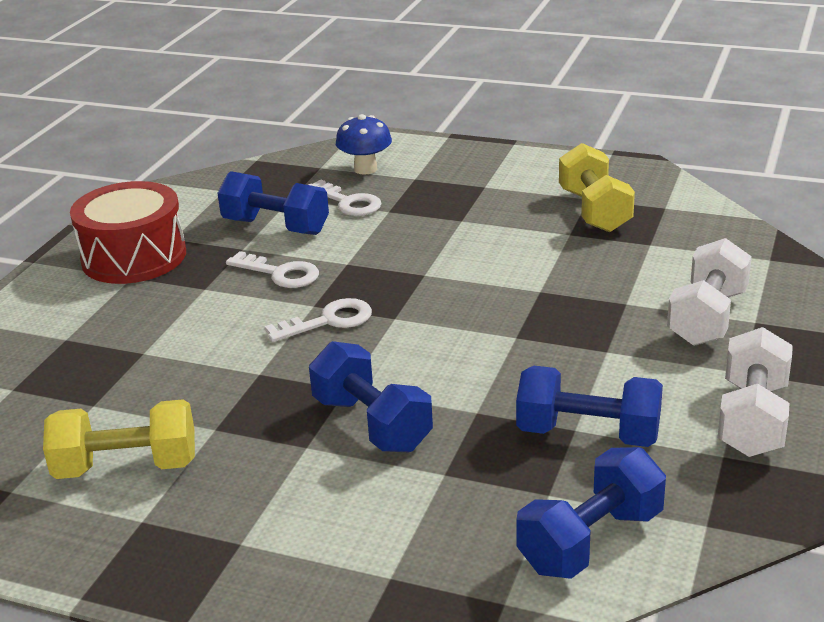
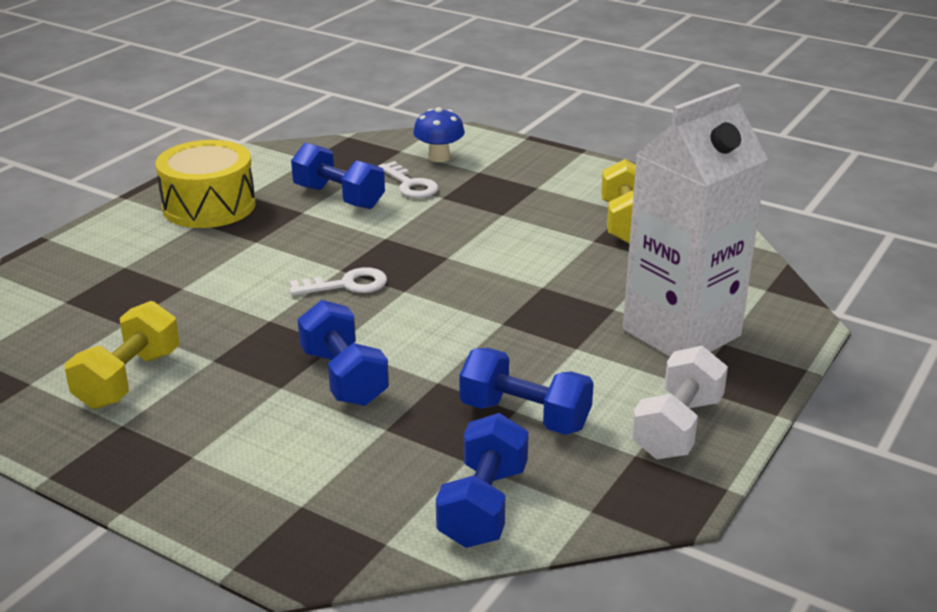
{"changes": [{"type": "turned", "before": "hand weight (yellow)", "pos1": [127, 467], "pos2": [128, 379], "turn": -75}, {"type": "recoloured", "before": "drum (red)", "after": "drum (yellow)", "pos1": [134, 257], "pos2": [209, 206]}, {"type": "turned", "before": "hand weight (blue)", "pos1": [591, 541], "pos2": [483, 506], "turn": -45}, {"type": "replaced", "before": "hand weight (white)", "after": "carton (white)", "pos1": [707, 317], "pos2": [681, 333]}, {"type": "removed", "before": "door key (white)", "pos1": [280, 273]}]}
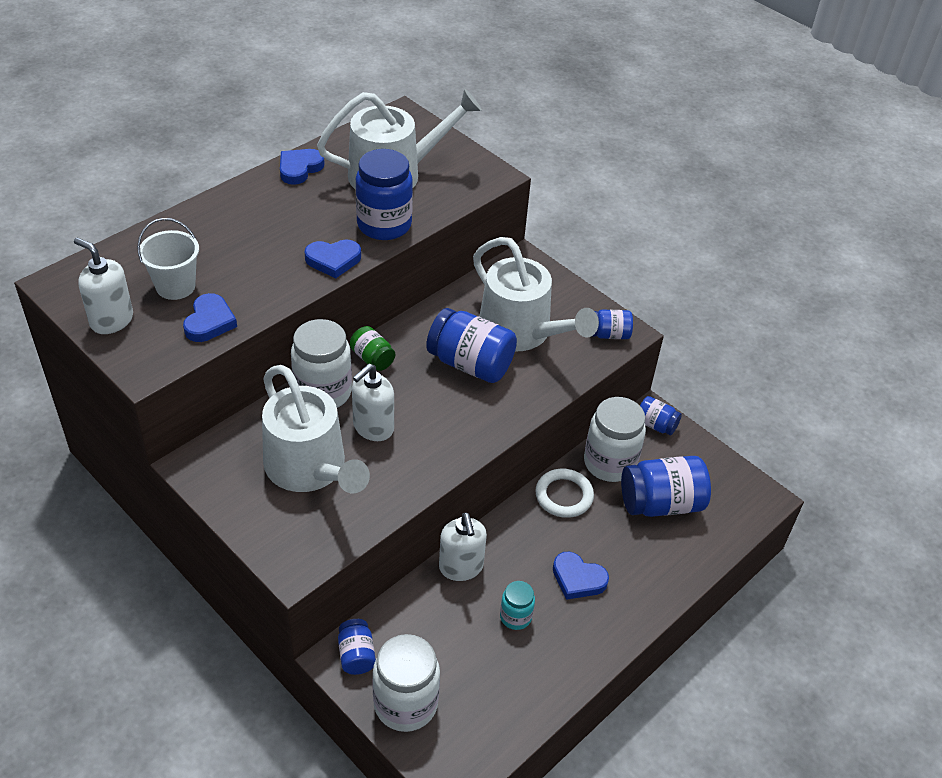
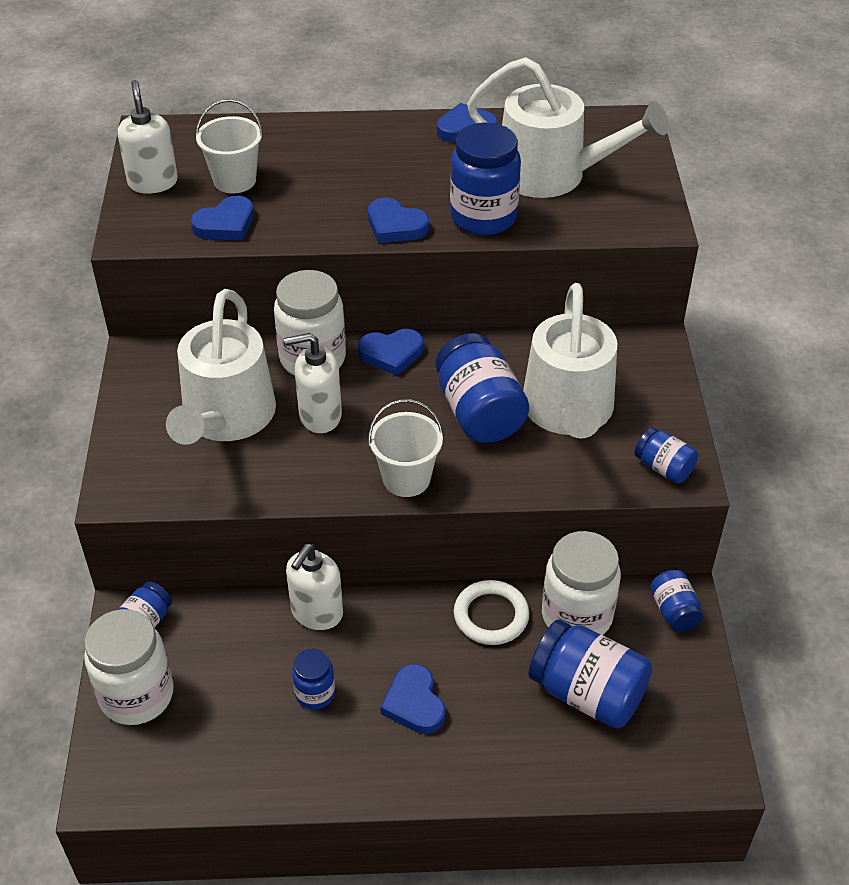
{"changes": [{"type": "recoloured", "before": "preserve jar (teal)", "after": "preserve jar (blue)", "pos1": [515, 617], "pos2": [315, 694]}, {"type": "replaced", "before": "preserve jar (green)", "after": "heart (blue)", "pos1": [372, 358], "pos2": [391, 354]}, {"type": "added", "after": "bucket (white)", "pos2": [406, 479]}]}
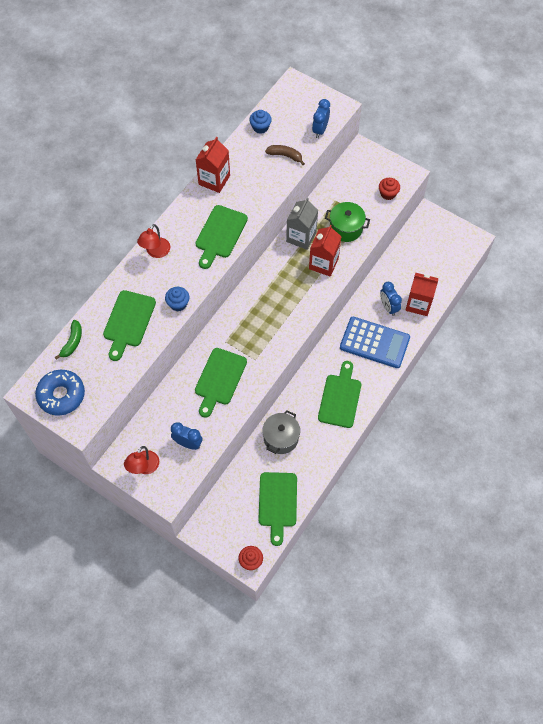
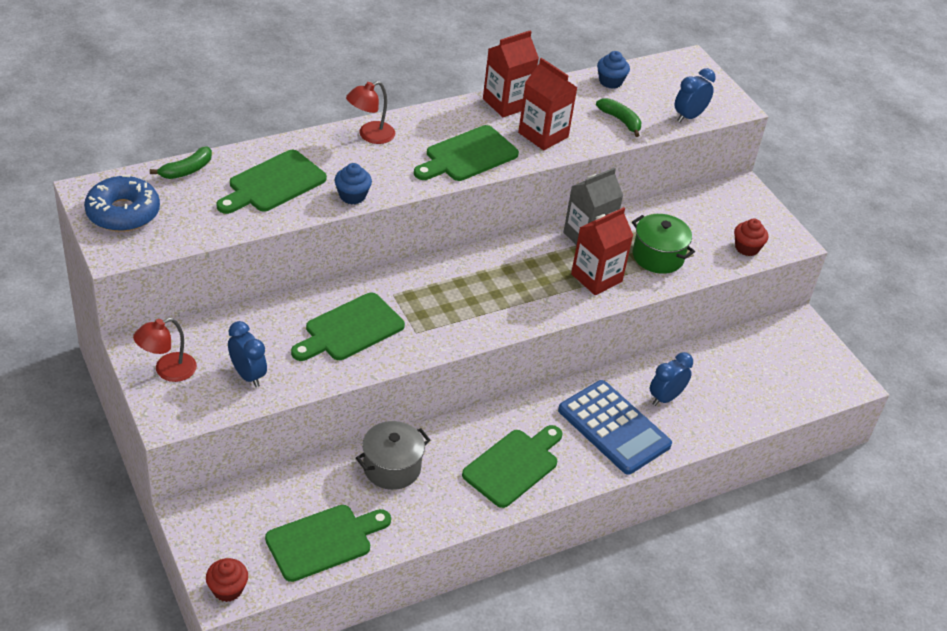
{"changes": [{"type": "turned", "before": "chopping board (green)", "pos1": [277, 503], "pos2": [323, 541], "turn": -150}, {"type": "moved", "before": "carton (red)", "pos1": [418, 304], "pos2": [543, 135]}, {"type": "recoloured", "before": "toy banana (brown)", "after": "toy banana (green)", "pos1": [285, 156], "pos2": [620, 121]}, {"type": "turned", "before": "bedside clock (blue)", "pos1": [388, 307], "pos2": [665, 398], "turn": 45}]}
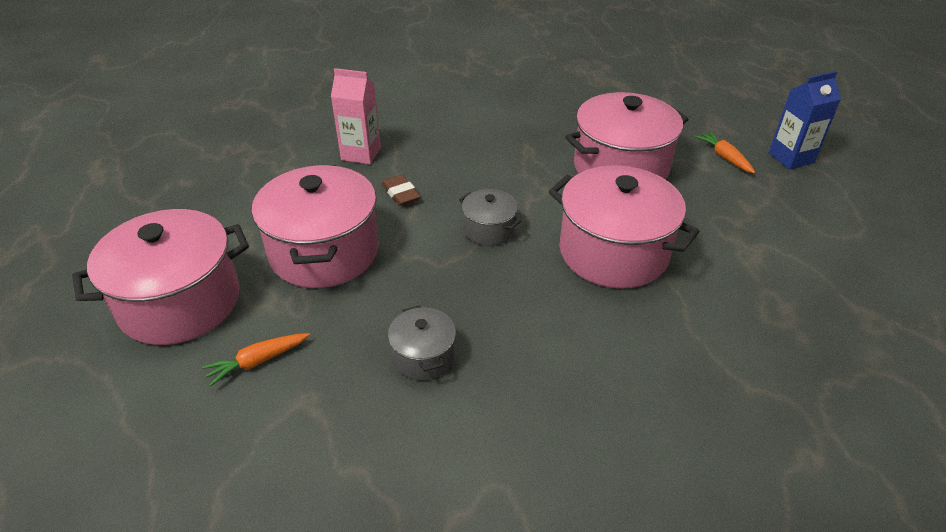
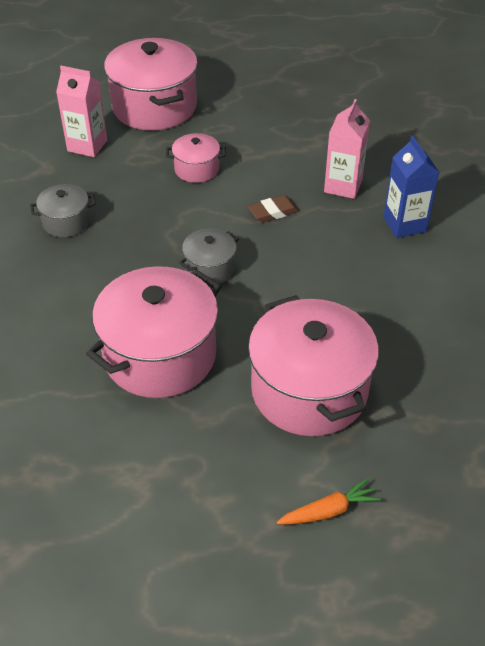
{"changes": [{"type": "replaced", "before": "root vegetable (orange)", "after": "carton (rose-pink)", "pos1": [258, 361], "pos2": [87, 145]}, {"type": "resized", "before": "pot (rose-pink)", "pos1": [324, 252], "pos2": [196, 169], "scale": 0.49}, {"type": "moved", "before": "carton (blue)", "pos1": [791, 158], "pos2": [404, 224]}]}
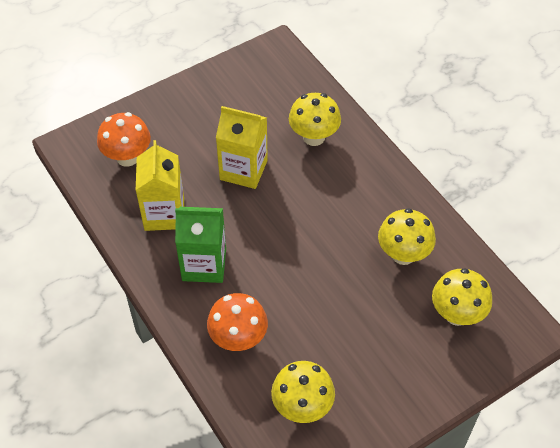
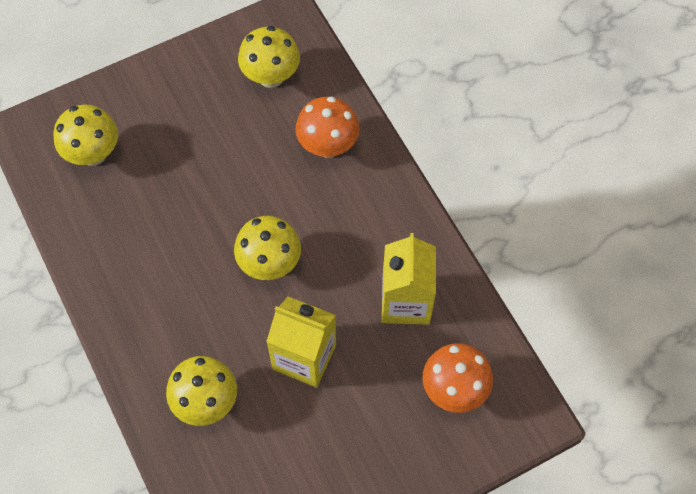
{"changes": [{"type": "moved", "before": "mushroom (yellow)", "pos1": [403, 254], "pos2": [269, 263]}, {"type": "removed", "before": "carton (green)", "pos1": [204, 264]}]}
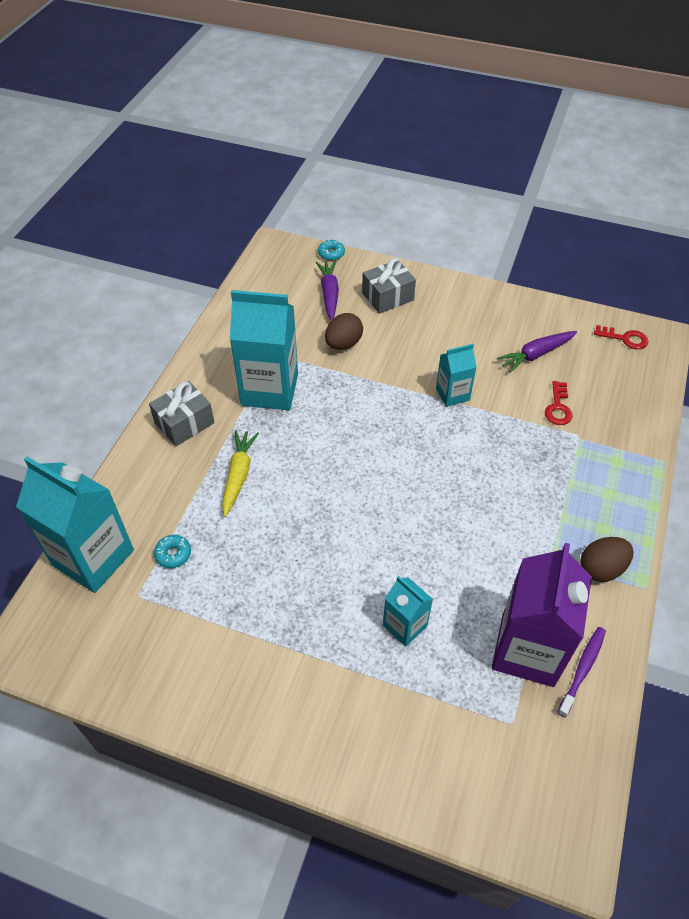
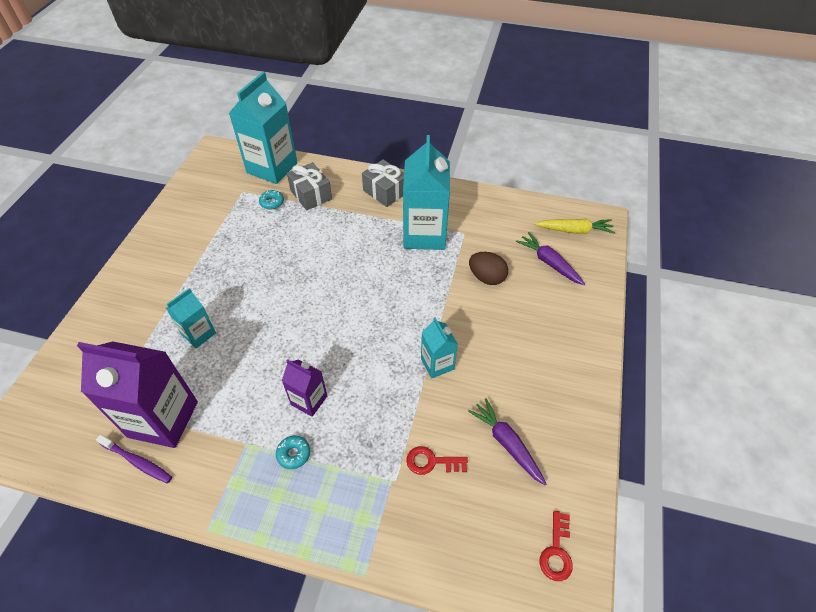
{"changes": [{"type": "moved", "before": "glazed donut (teal)", "pos1": [331, 254], "pos2": [294, 454]}, {"type": "added", "after": "carton (royal purple)", "pos2": [309, 400]}, {"type": "moved", "before": "wrapped gift (gray)", "pos1": [387, 297], "pos2": [311, 195]}, {"type": "turned", "before": "root vegetable (royal purple)", "pos1": [329, 294], "pos2": [549, 263], "turn": -120}, {"type": "moved", "before": "root vegetable (yellow)", "pos1": [238, 475], "pos2": [574, 230]}, {"type": "removed", "before": "egg shape (brown)", "pos1": [601, 568]}]}
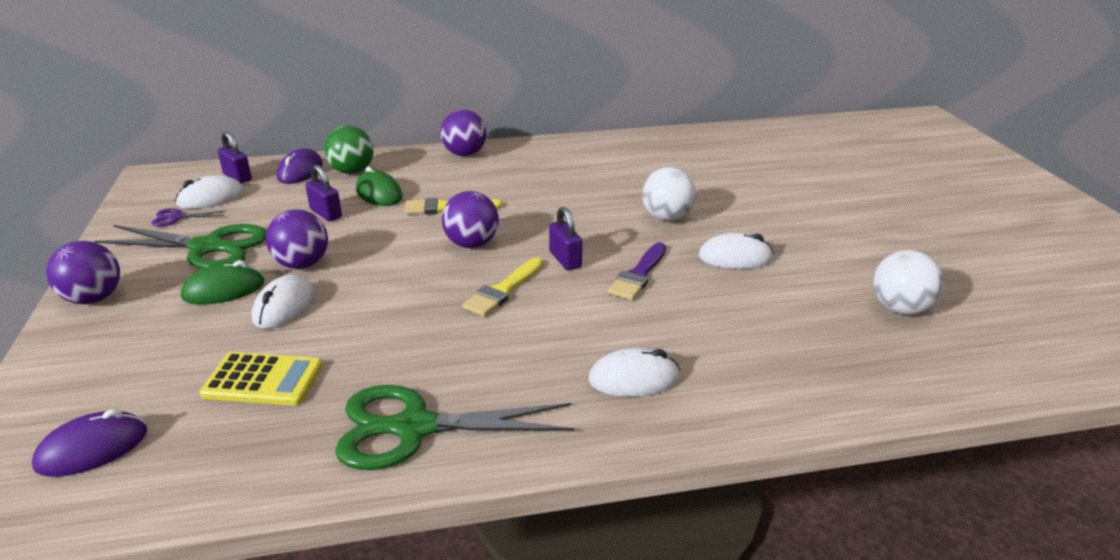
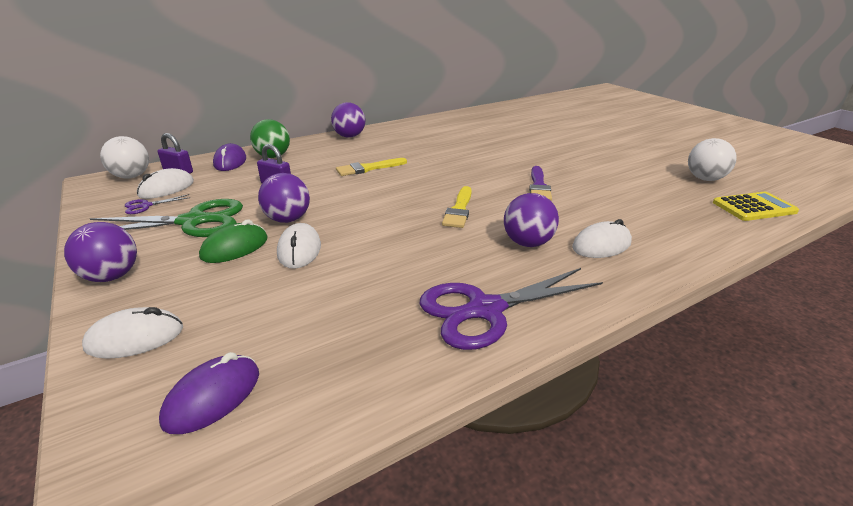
{"changes": [{"type": "moved", "before": "PC mouse (white)", "pos1": [735, 257], "pos2": [135, 338]}, {"type": "moved", "before": "sphere (white)", "pos1": [666, 217], "pos2": [132, 176]}, {"type": "recoloured", "before": "shears (green)", "after": "shears (royal purple)", "pos1": [414, 427], "pos2": [485, 310]}, {"type": "moved", "before": "sphere (royal purple)", "pos1": [471, 244], "pos2": [527, 243]}, {"type": "moved", "before": "adding machine (yellow)", "pos1": [263, 380], "pos2": [754, 207]}, {"type": "removed", "before": "PC mouse (green)", "pos1": [379, 194]}, {"type": "removed", "before": "small lock (royal purple)", "pos1": [565, 259]}]}
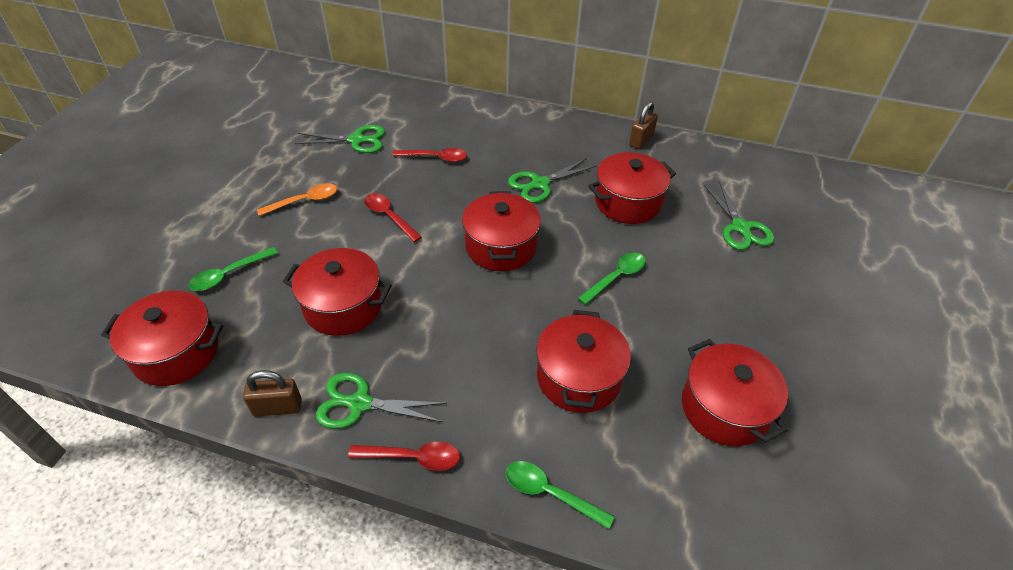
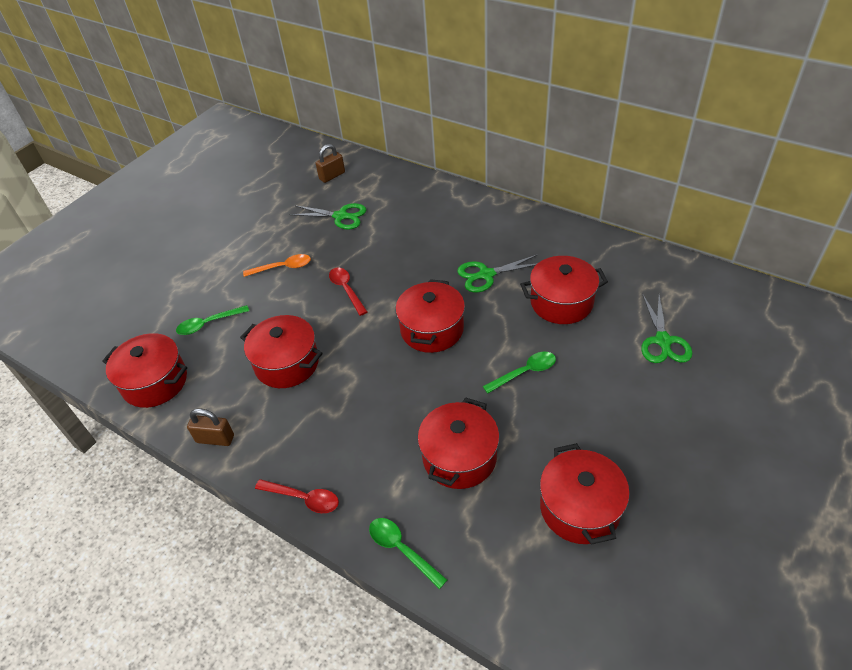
{"changes": [{"type": "moved", "before": "small lock (brown)", "pos1": [641, 140], "pos2": [332, 176]}, {"type": "removed", "before": "shears (green)", "pos1": [360, 403]}, {"type": "removed", "before": "teaspoon (red)", "pos1": [435, 158]}]}
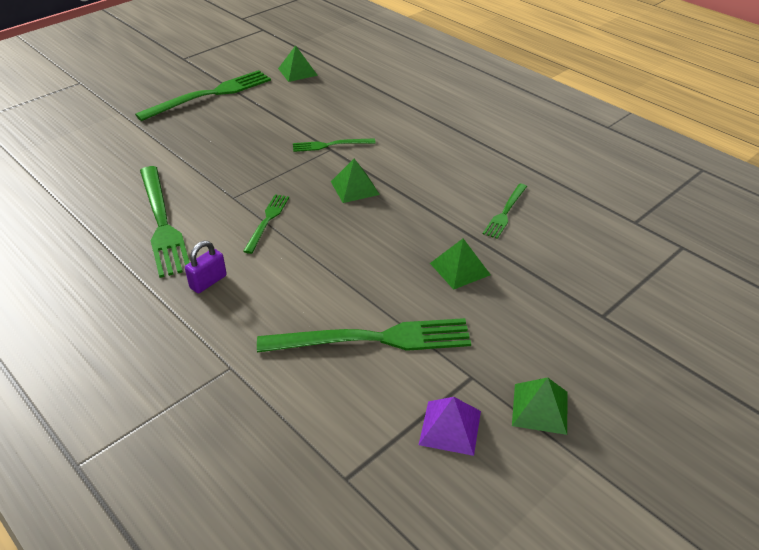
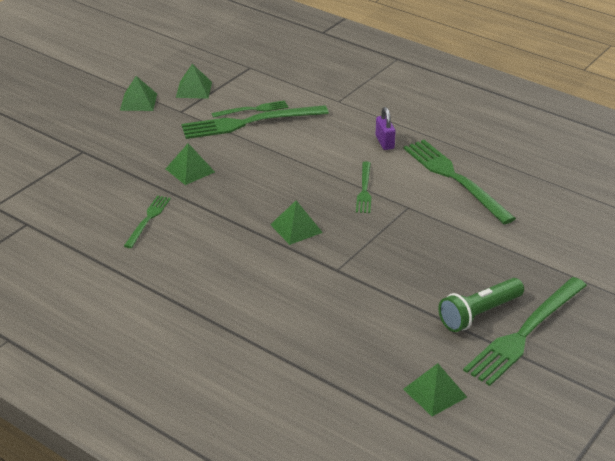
{"changes": [{"type": "recoloured", "before": "pyramid shape (royal purple)", "after": "pyramid shape (green)", "pos1": [450, 427], "pos2": [194, 89]}, {"type": "moved", "before": "table fork (green)", "pos1": [330, 145], "pos2": [253, 110]}, {"type": "turned", "before": "small lock (royal purple)", "pos1": [208, 282], "pos2": [384, 142], "turn": -45}, {"type": "added", "after": "flashlight (green)", "pos2": [479, 314]}]}
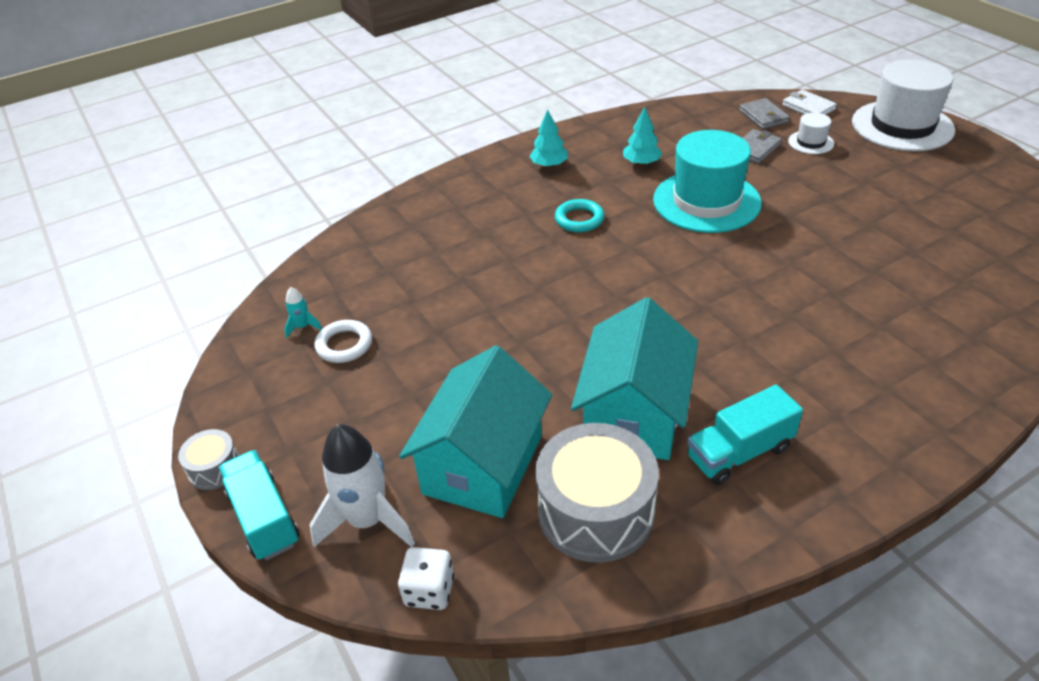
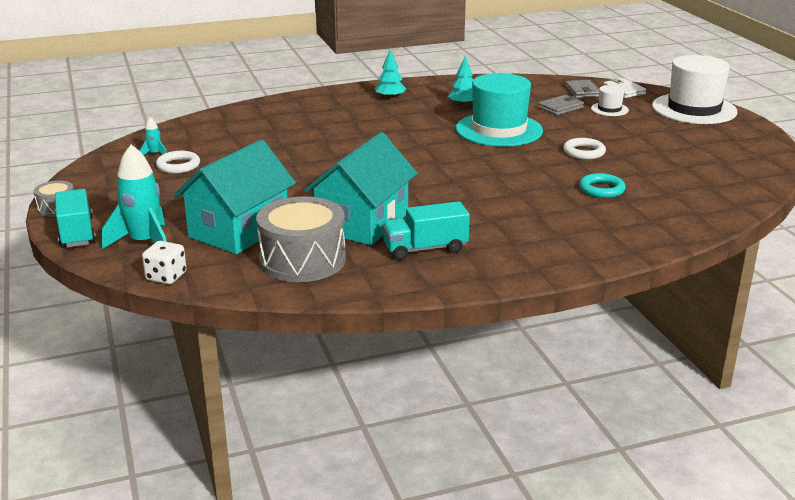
{"changes": [{"type": "recoloured", "before": "spaceship (white)", "after": "spaceship (teal)", "pos1": [368, 520], "pos2": [144, 243]}, {"type": "added", "after": "ring (white)", "pos2": [584, 152]}, {"type": "moved", "before": "ring (teal)", "pos1": [579, 219], "pos2": [601, 189]}]}
